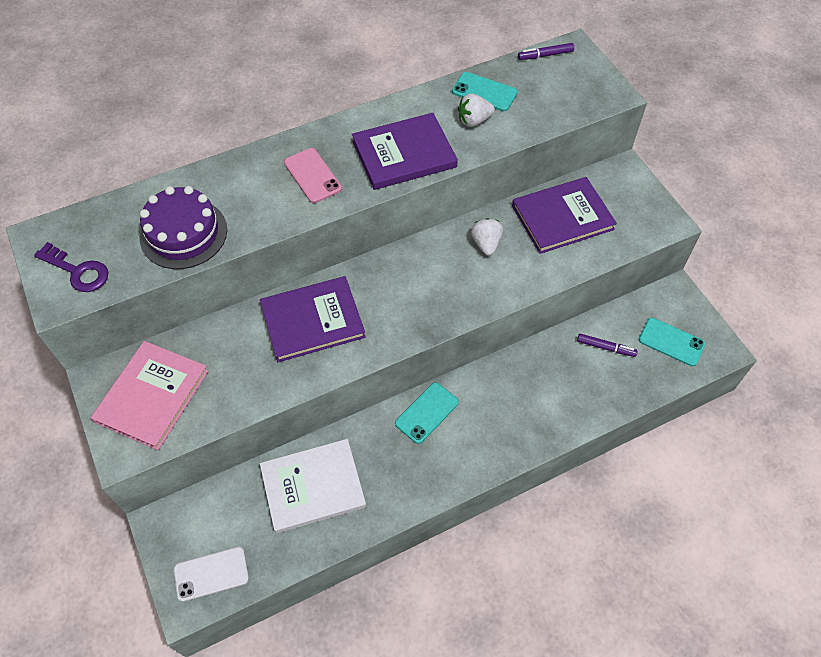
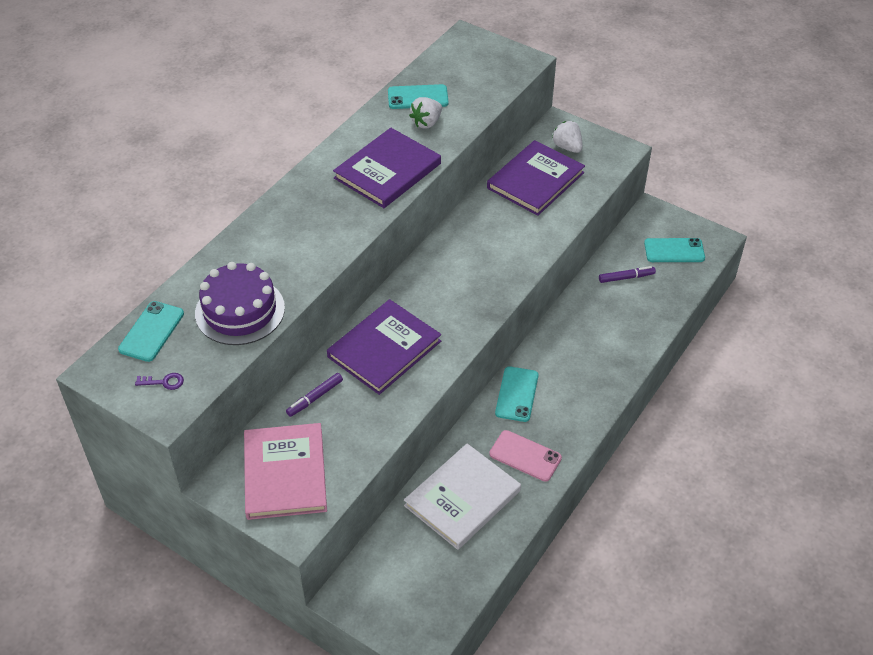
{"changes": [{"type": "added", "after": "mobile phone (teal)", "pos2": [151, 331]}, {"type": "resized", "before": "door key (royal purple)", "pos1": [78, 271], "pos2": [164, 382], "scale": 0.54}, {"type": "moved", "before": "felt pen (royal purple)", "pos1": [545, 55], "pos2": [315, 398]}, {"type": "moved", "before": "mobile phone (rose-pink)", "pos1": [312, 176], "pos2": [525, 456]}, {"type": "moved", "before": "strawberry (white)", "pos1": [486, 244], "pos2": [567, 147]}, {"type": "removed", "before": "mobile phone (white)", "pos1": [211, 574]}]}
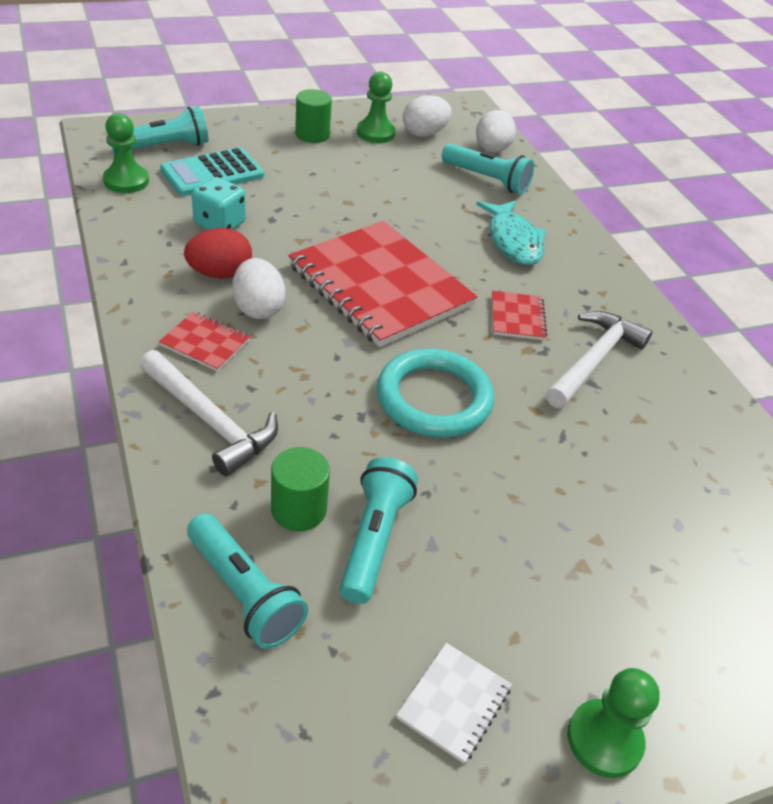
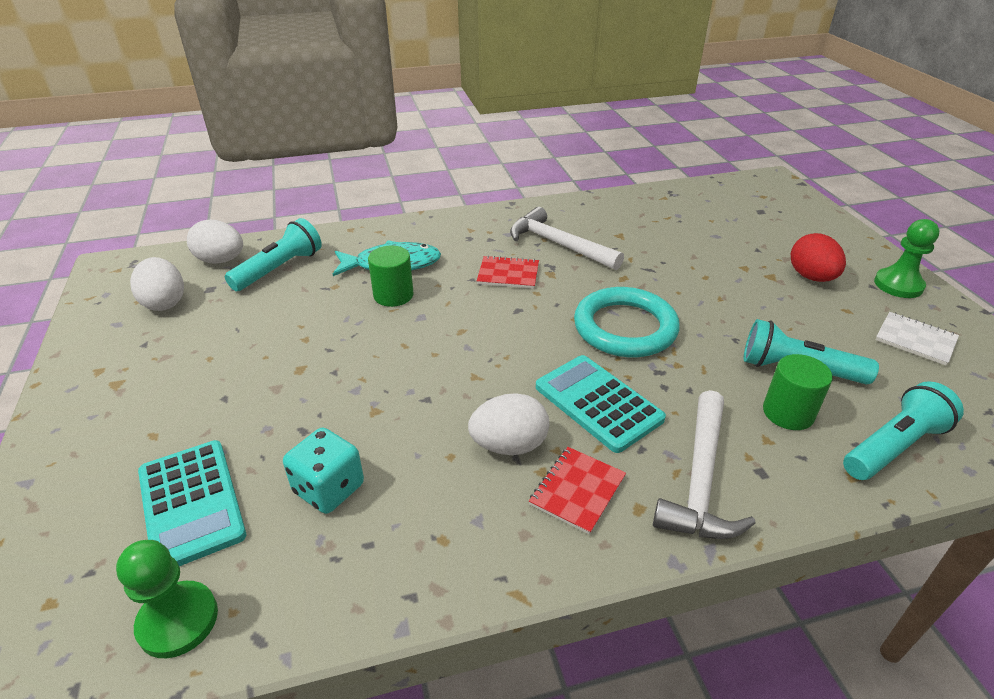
{"changes": [{"type": "moved", "before": "cylinder shape (green)", "pos1": [312, 134], "pos2": [393, 295]}, {"type": "added", "after": "adding machine (teal)", "pos2": [598, 403]}, {"type": "turned", "before": "hammer (white)", "pos1": [210, 421], "pos2": [700, 479], "turn": 150}, {"type": "moved", "before": "egg shape (red)", "pos1": [220, 274], "pos2": [811, 277]}, {"type": "removed", "before": "flashlight (teal)", "pos1": [164, 147]}, {"type": "removed", "before": "exercise book (red)", "pos1": [380, 286]}, {"type": "removed", "before": "game pawn (green)", "pos1": [375, 133]}]}
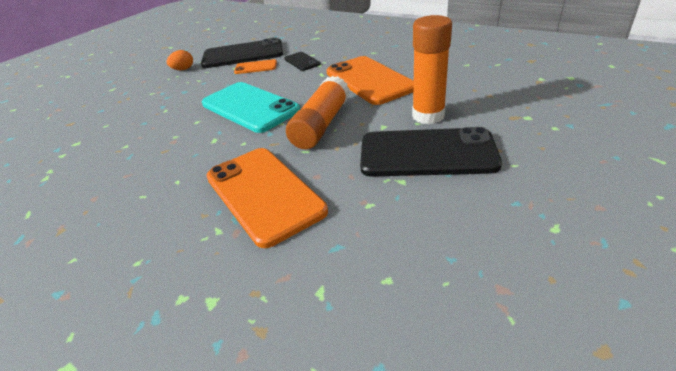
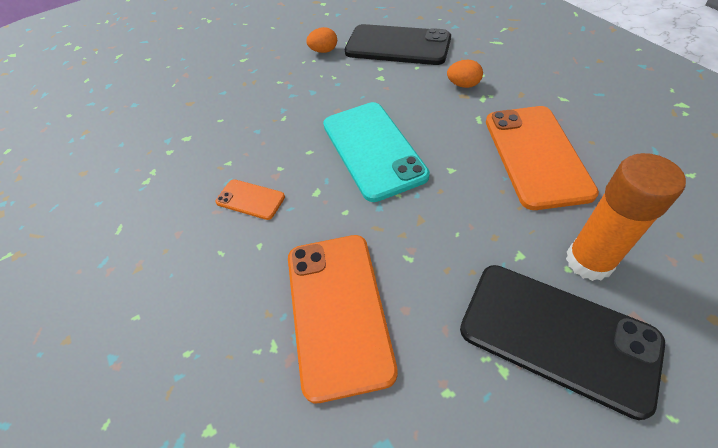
{"changes": [{"type": "moved", "before": "mobile phone (orange)", "pos1": [256, 67], "pos2": [250, 199]}, {"type": "replaced", "before": "mobile phone (ebony)", "after": "egg shape (orange)", "pos1": [302, 61], "pos2": [463, 85]}, {"type": "removed", "before": "stick of glue (orange)", "pos1": [321, 125]}]}
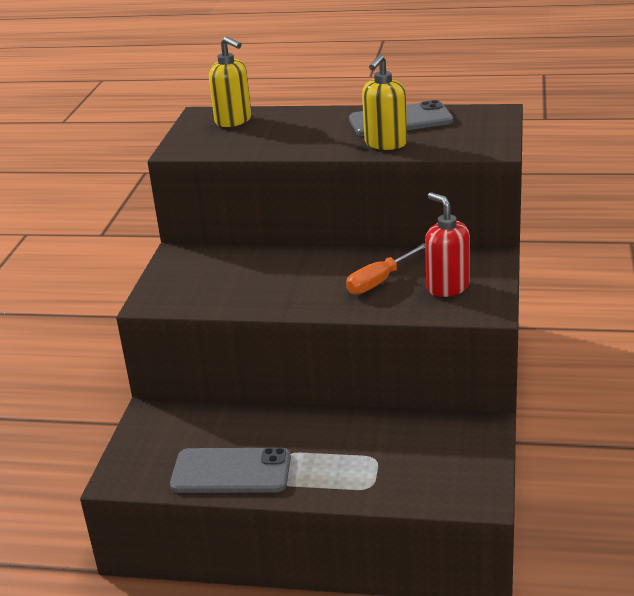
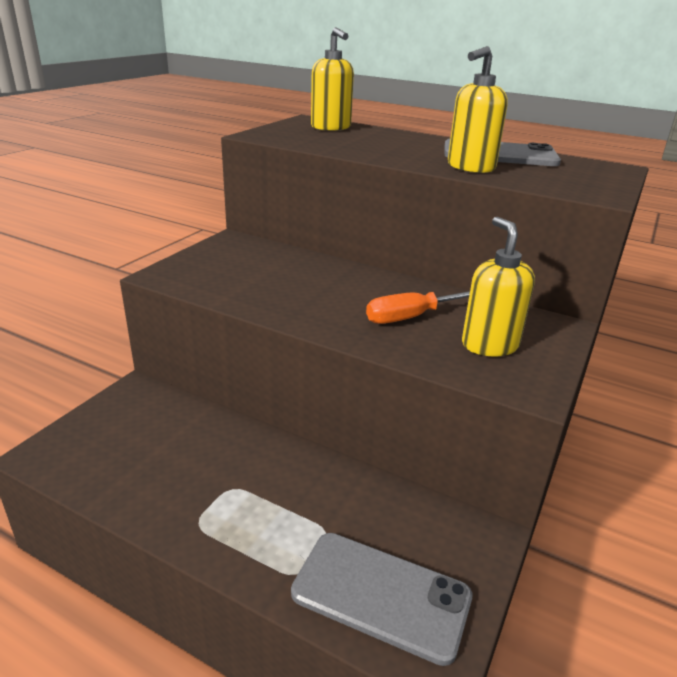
{"changes": [{"type": "moved", "before": "mobile phone (gray)", "pos1": [231, 471], "pos2": [381, 595]}, {"type": "recoloured", "before": "soap pump (red)", "after": "soap pump (yellow)", "pos1": [447, 287], "pos2": [489, 345]}]}
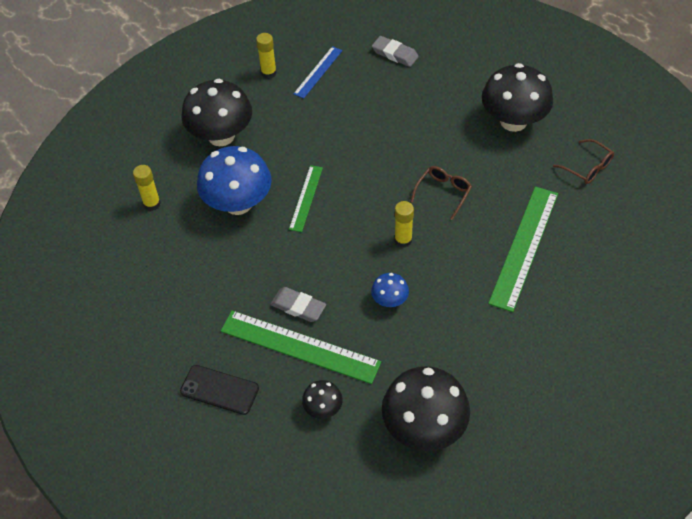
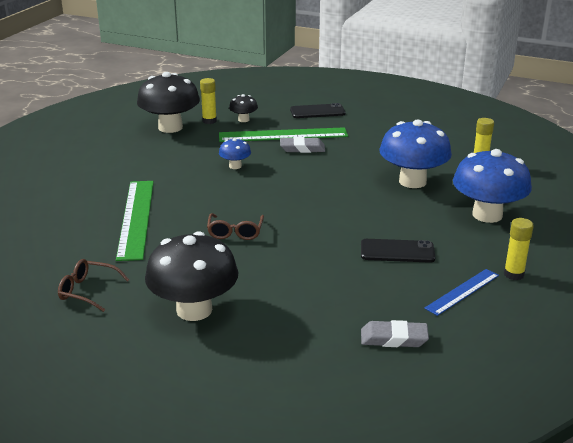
{"changes": [{"type": "moved", "before": "stick of glue (yellow)", "pos1": [403, 240], "pos2": [209, 121]}, {"type": "added", "after": "mobile phone (ebony)", "pos2": [397, 251]}, {"type": "turned", "before": "straightedge (blue)", "pos1": [318, 72], "pos2": [462, 291], "turn": 45}, {"type": "recoloured", "before": "mushroom (ebony)", "after": "mushroom (blue)", "pos1": [221, 136], "pos2": [487, 215]}, {"type": "removed", "before": "straightedge (green)", "pos1": [306, 198]}]}
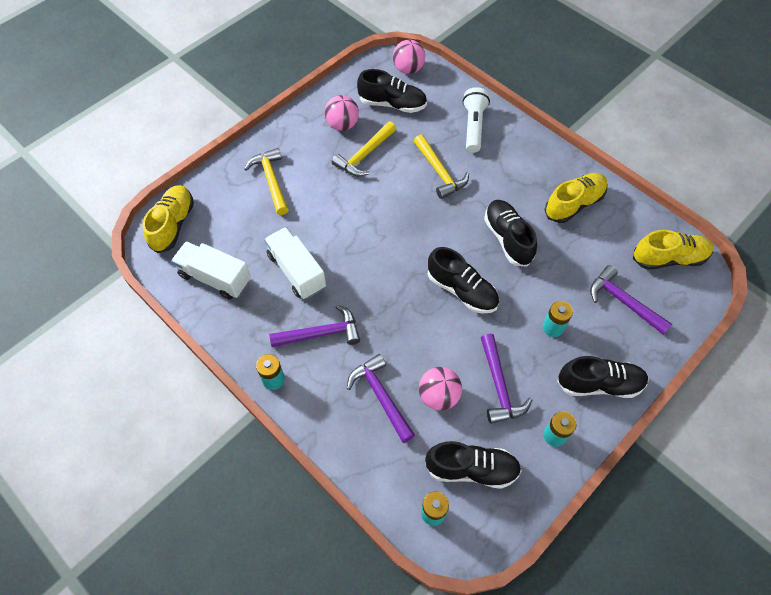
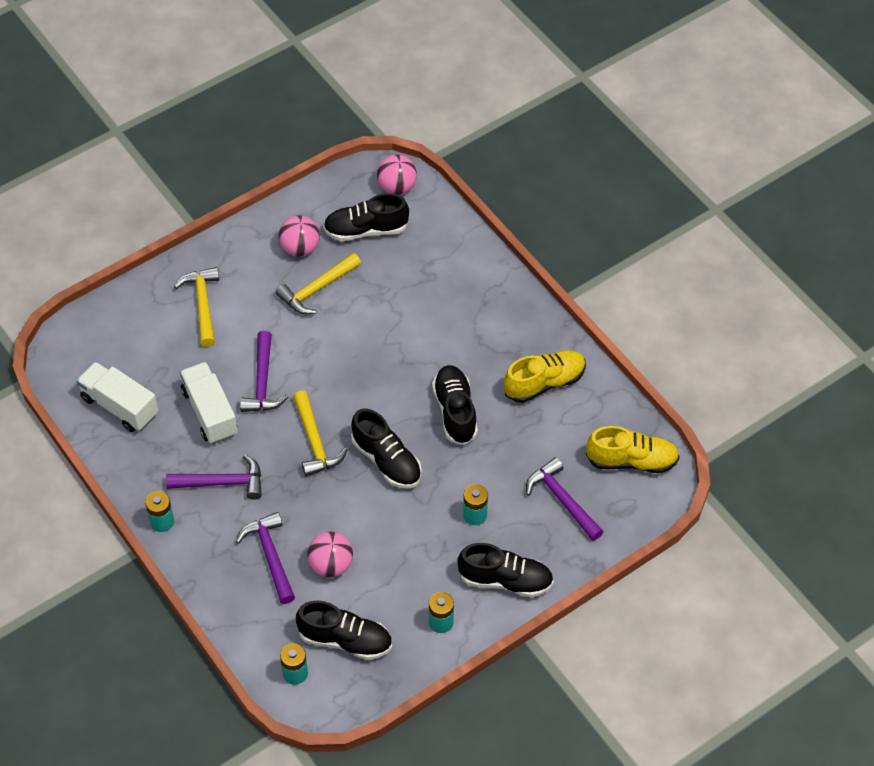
{"changes": [{"type": "moved", "before": "hammer (royal purple)", "pos1": [499, 386], "pos2": [263, 382]}, {"type": "moved", "before": "hammer (yellow)", "pos1": [440, 172], "pos2": [315, 442]}, {"type": "turned", "before": "shoe (ebony)", "pos1": [392, 104], "pos2": [366, 230], "turn": 150}, {"type": "removed", "before": "shoe (yellow)", "pos1": [173, 224]}, {"type": "removed", "before": "flashlight (white)", "pos1": [473, 126]}]}
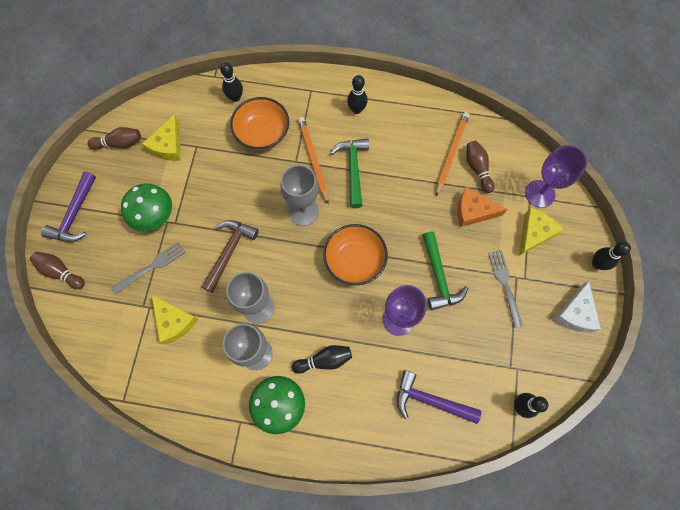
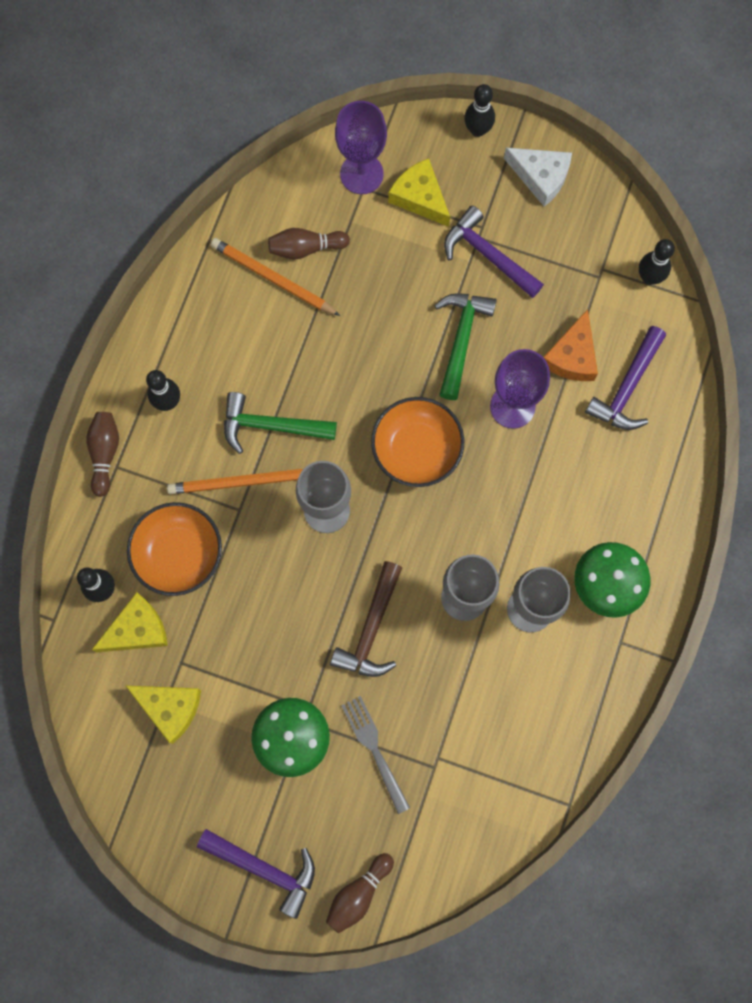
{"changes": [{"type": "moved", "before": "bowling pin (brown)", "pos1": [119, 143], "pos2": [105, 453]}, {"type": "moved", "before": "cheese (yellow)", "pos1": [174, 321], "pos2": [137, 630]}, {"type": "turned", "before": "hammer (brown)", "pos1": [229, 251], "pos2": [371, 629], "turn": -105}, {"type": "turned", "before": "hammer (green)", "pos1": [439, 277], "pos2": [461, 339], "turn": -75}, {"type": "replaced", "before": "table fork (gray)", "after": "hammer (royal purple)", "pos1": [505, 285], "pos2": [487, 255]}, {"type": "moved", "before": "cheese (orange)", "pos1": [473, 211], "pos2": [572, 356]}, {"type": "removed", "before": "bowling pin (ebony)", "pos1": [324, 360]}]}
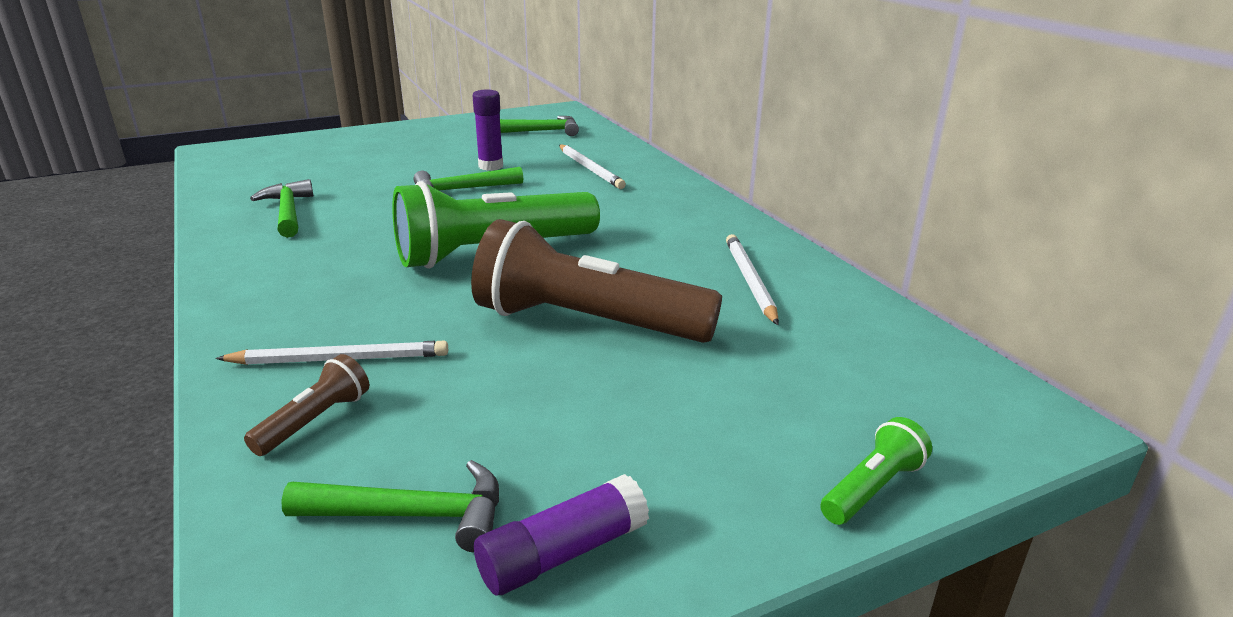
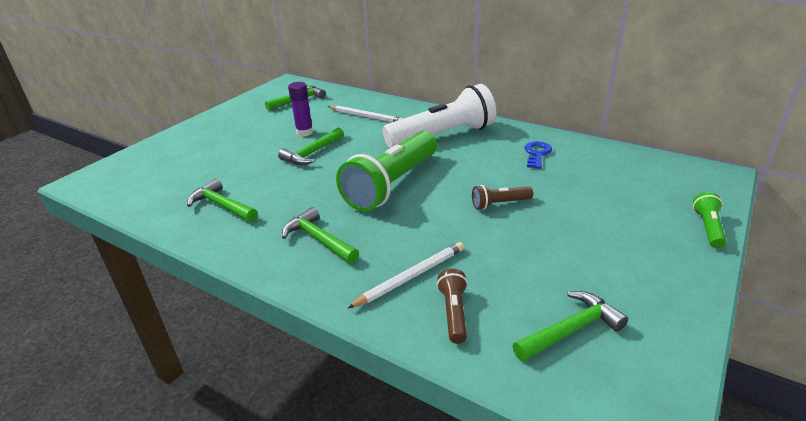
{"changes": [{"type": "added", "after": "hammer (green)", "pos2": [319, 239]}, {"type": "added", "after": "flashlight (white)", "pos2": [442, 136]}, {"type": "resized", "before": "flashlight (brown)", "pos1": [587, 322], "pos2": [499, 204], "scale": 0.43}, {"type": "replaced", "before": "pencil (white)", "after": "door key (blue)", "pos1": [749, 281], "pos2": [537, 154]}, {"type": "removed", "before": "stick of glue (royal purple)", "pos1": [563, 553]}]}
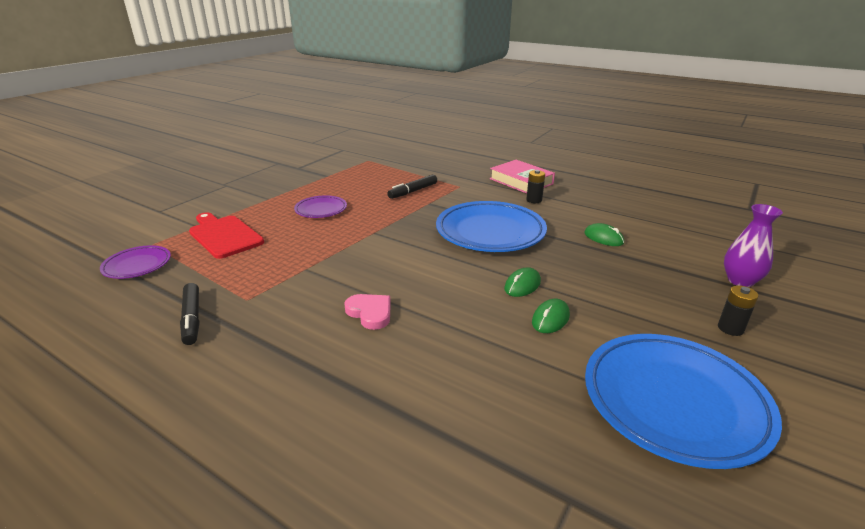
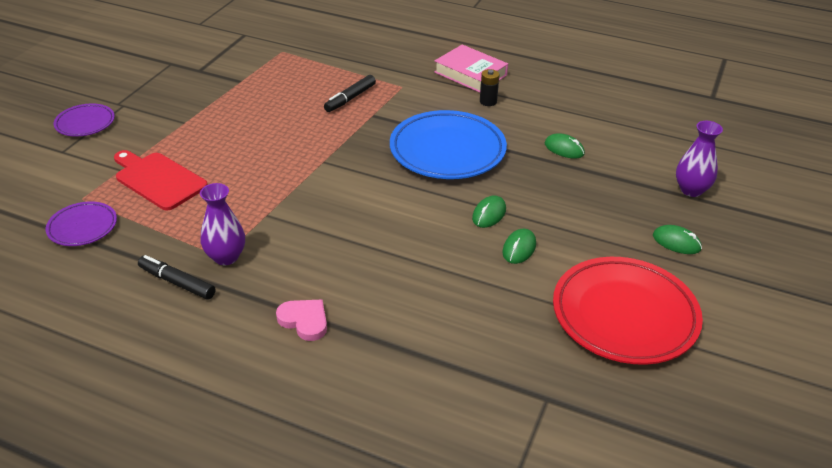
{"changes": [{"type": "moved", "before": "dinner plate (royal purple)", "pos1": [321, 210], "pos2": [85, 123]}, {"type": "turned", "before": "felt pen (ebony)", "pos1": [192, 319], "pos2": [177, 282], "turn": 150}, {"type": "added", "after": "flower vase (royal purple)", "pos2": [226, 257]}, {"type": "moved", "before": "heart (rose-pink)", "pos1": [370, 313], "pos2": [304, 321]}, {"type": "recoloured", "before": "dinner plate (blue)", "after": "dinner plate (red)", "pos1": [674, 402], "pos2": [624, 315]}, {"type": "replaced", "before": "power cell (ebony)", "after": "PC mouse (green)", "pos1": [730, 328], "pos2": [676, 242]}]}
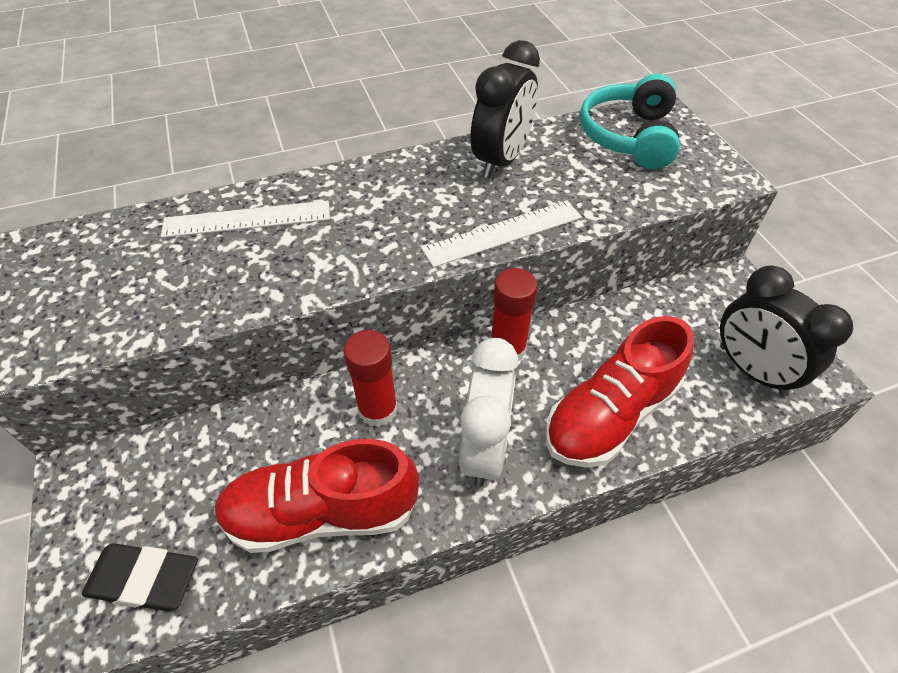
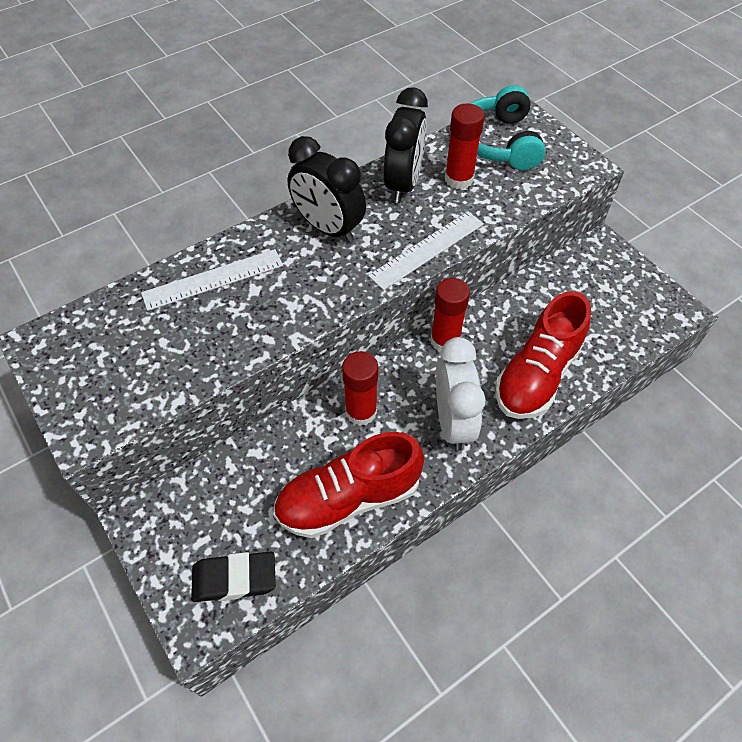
{"changes": [{"type": "moved", "before": "bedside clock (ebony)", "pos1": [751, 370], "pos2": [328, 228]}, {"type": "added", "after": "stick of glue (red)", "pos2": [459, 179]}]}
